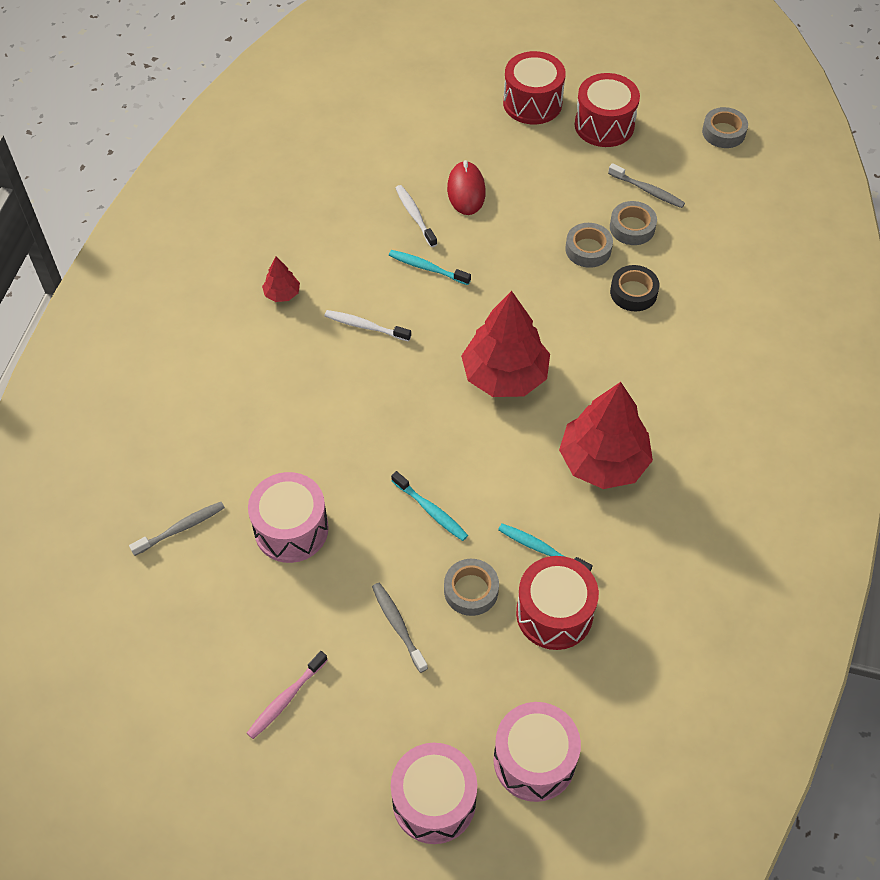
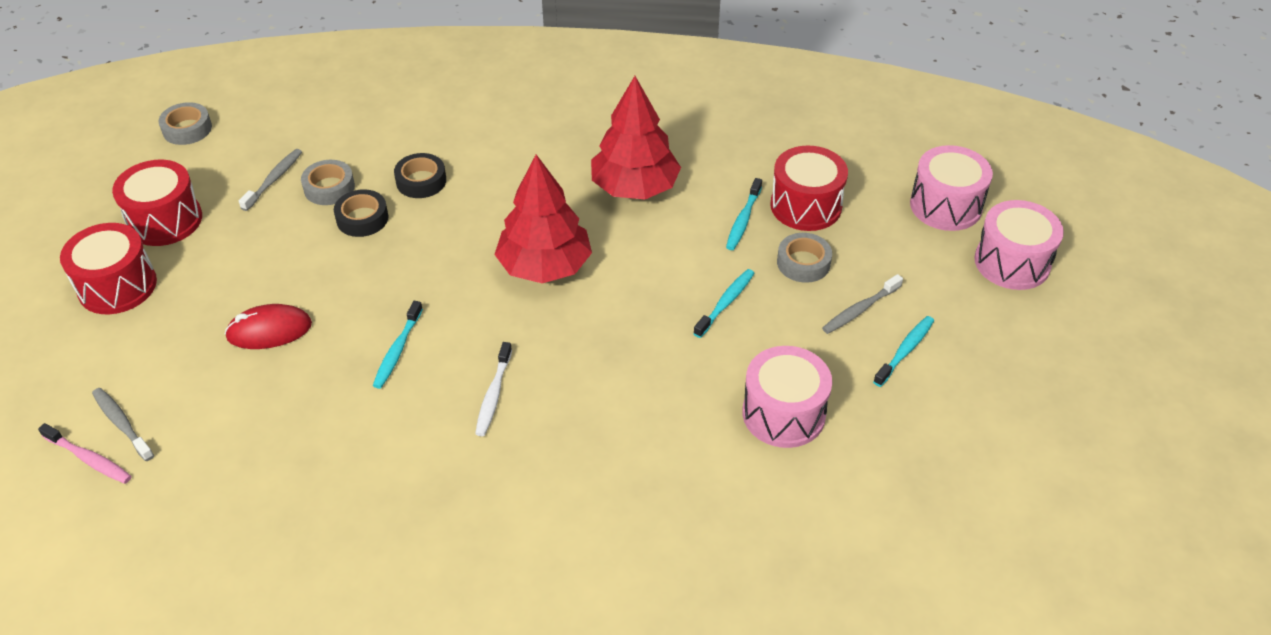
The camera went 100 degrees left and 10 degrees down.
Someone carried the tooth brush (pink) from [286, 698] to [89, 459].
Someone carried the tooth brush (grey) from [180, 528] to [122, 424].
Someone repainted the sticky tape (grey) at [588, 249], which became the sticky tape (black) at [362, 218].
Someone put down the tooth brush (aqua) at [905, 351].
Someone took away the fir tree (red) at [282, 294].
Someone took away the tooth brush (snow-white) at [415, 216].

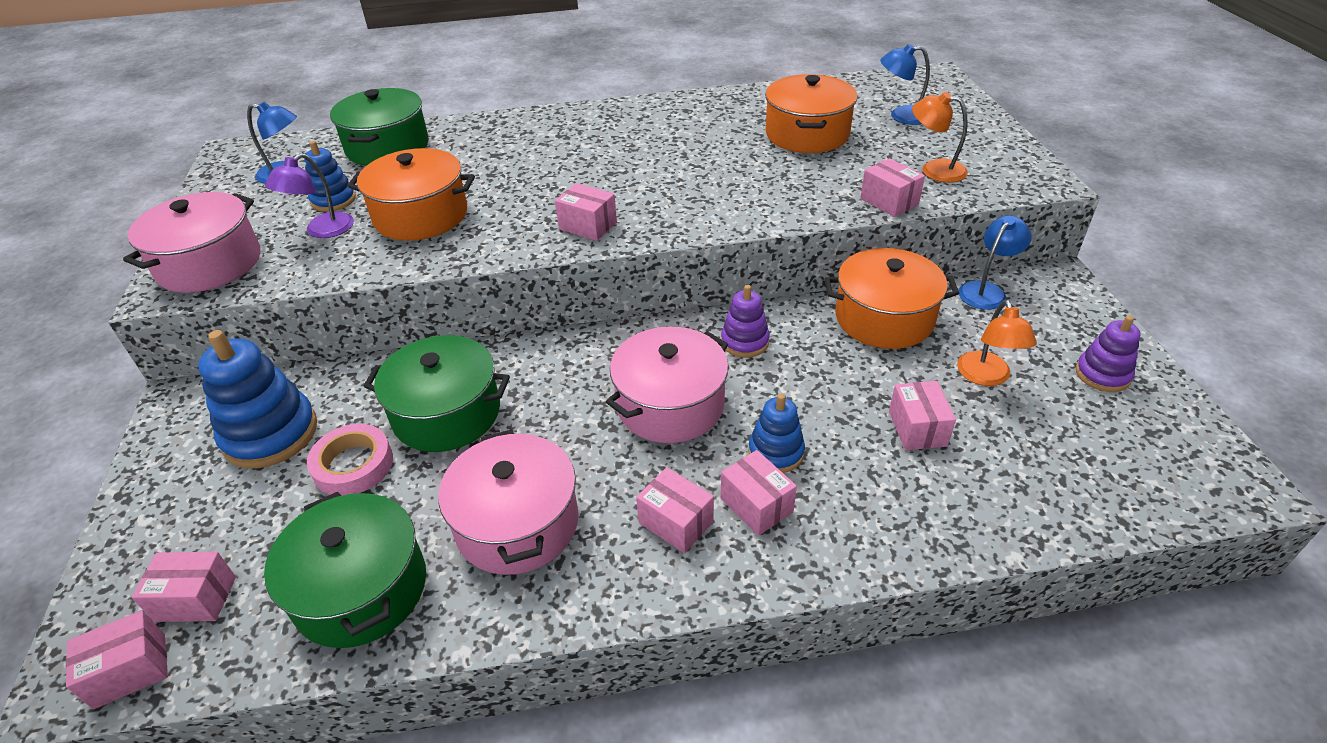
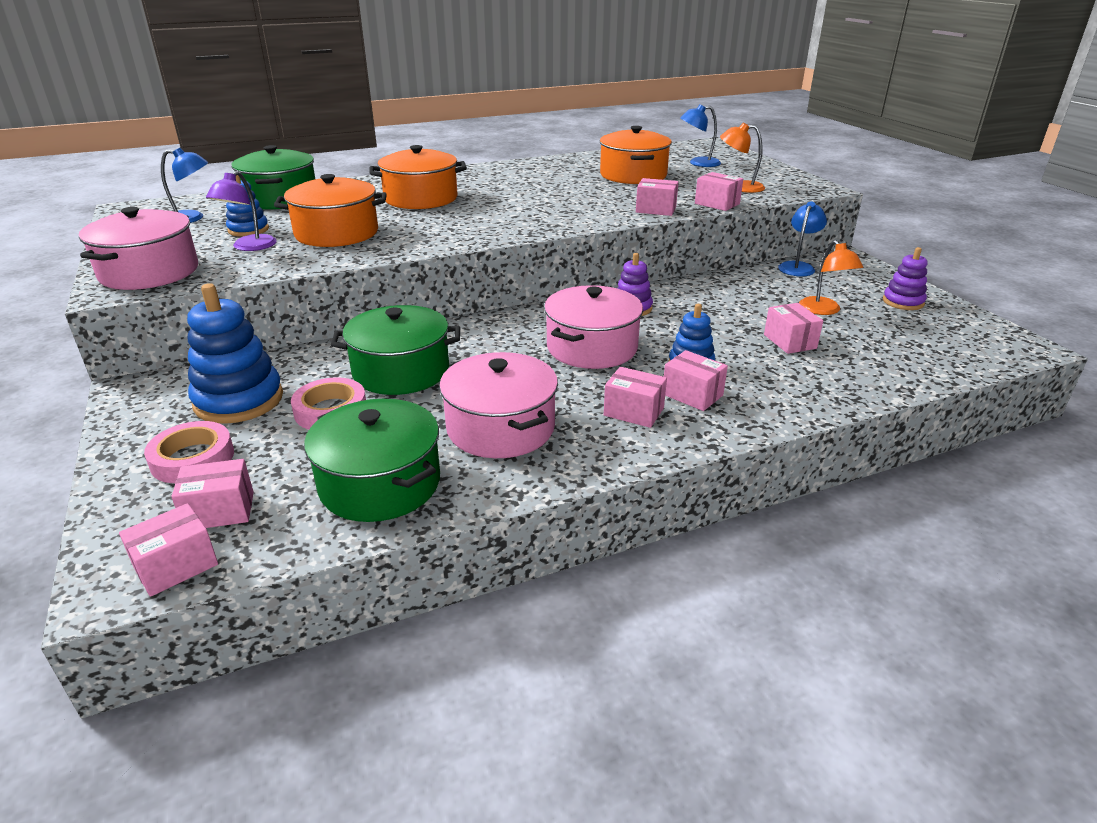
The camera went 15 degrees left and 10 degrees down.
Someone put down the sticky tape (pink) at [192, 458].
Someone carried the pot (bright orange) from [884, 318] to [421, 198].
Someone carried the parcel (pink) from [588, 226] to [656, 209].

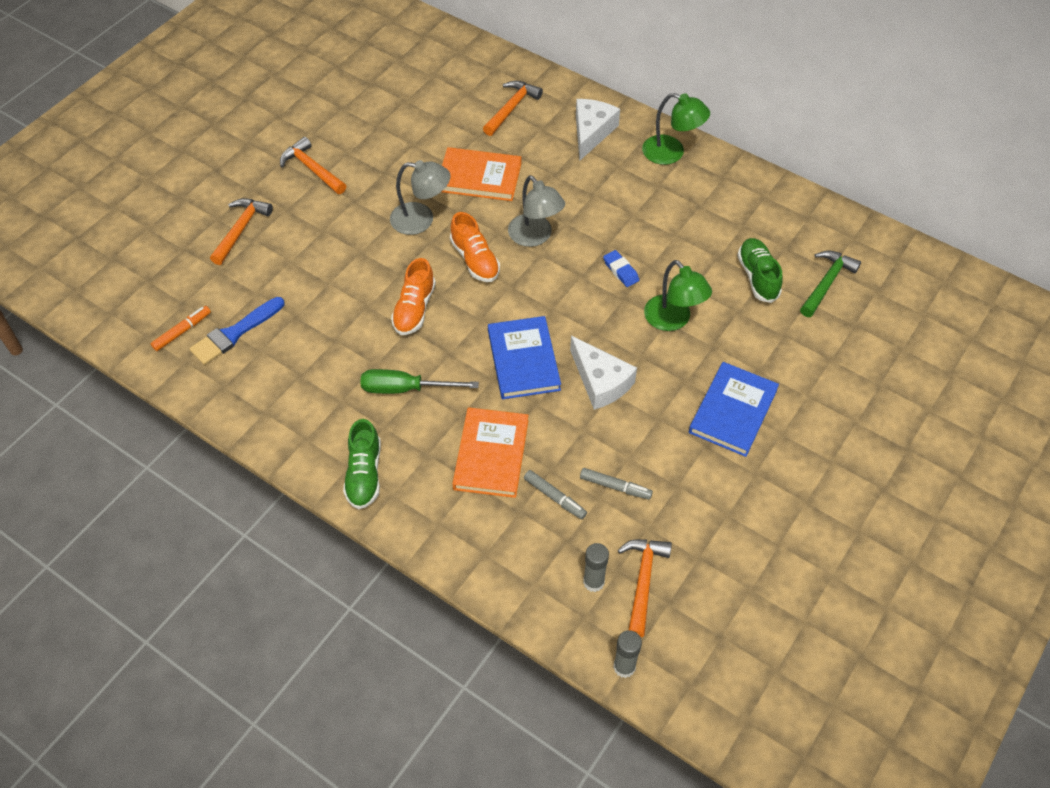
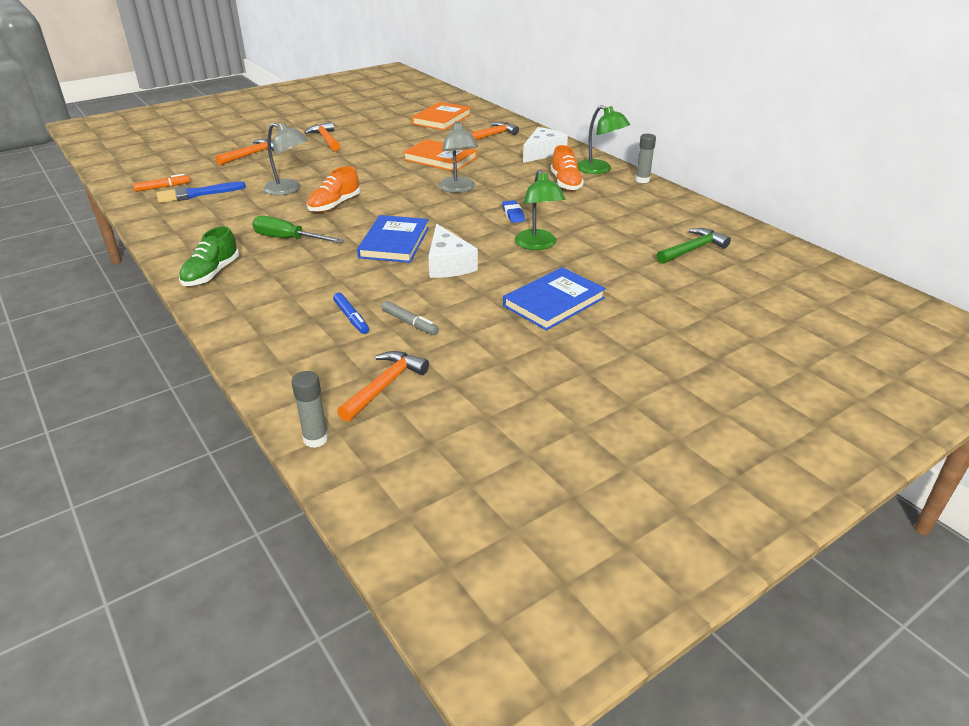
The camera went 20 degrees right and 20 degrees down.
Someone carried the lamp (grey) from [421, 220] to [288, 190].
Someone repainted the felt pen (grey) at [555, 497], which became the felt pen (blue) at [351, 318].
Someone carried the book (bright orange) from [491, 454] to [441, 119].
Someone carried the lace-up shoe (bright orange) from [475, 260] to [565, 183].
Someone carried the stick of glue (grey) from [593, 582] to [642, 180].
Someone took away the lace-up shoe (leaf-green) at [757, 277].

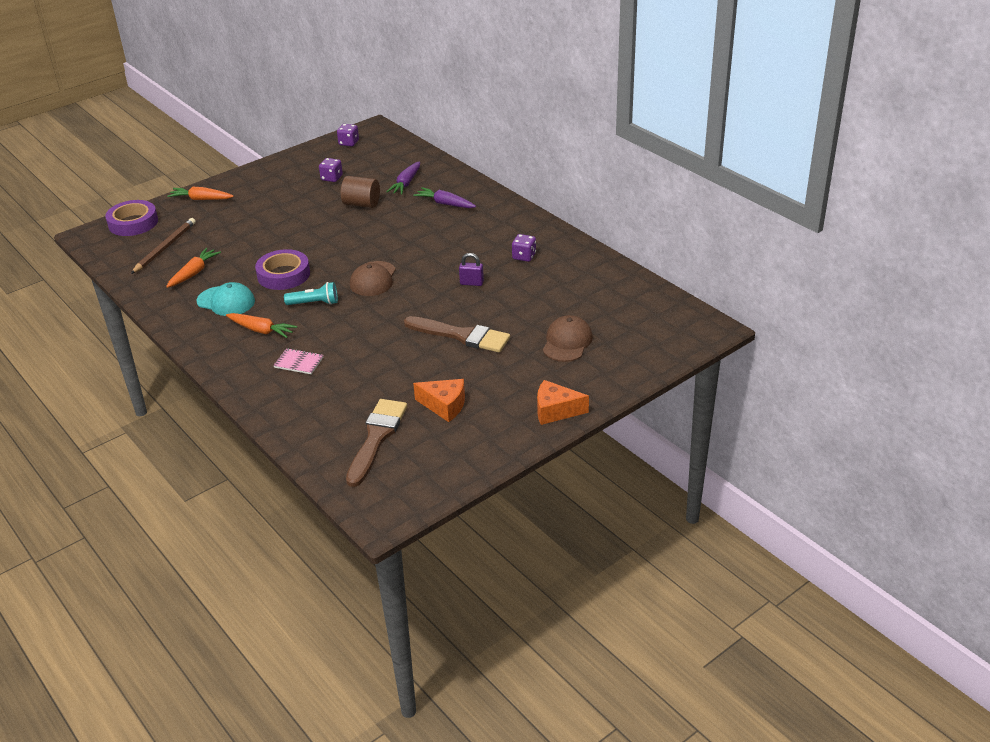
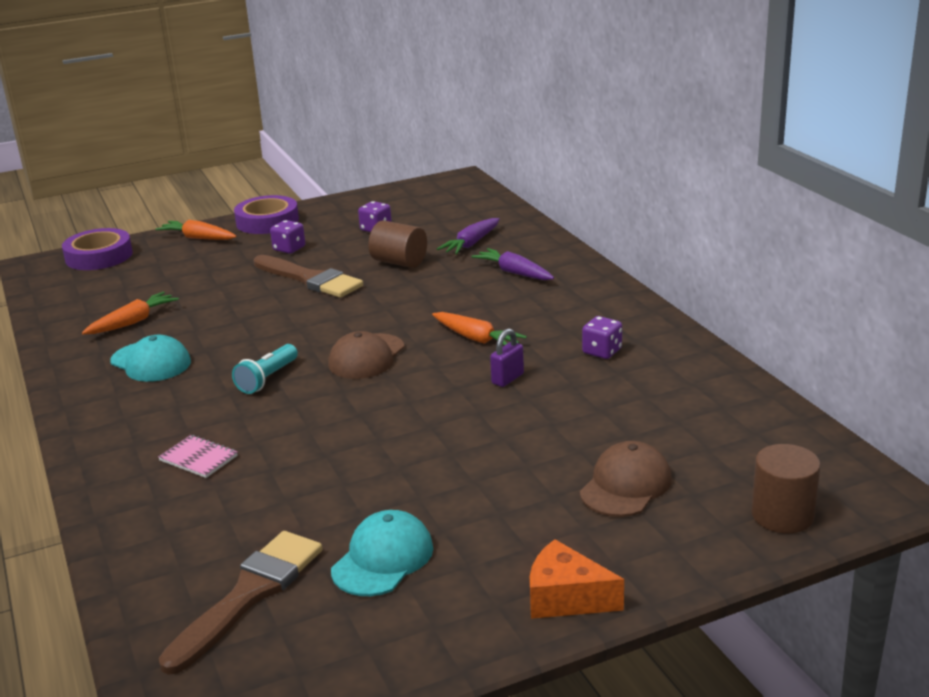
The camera went 15 degrees right and 10 degrees down.
Someone rotated the torch (aqua) at [314, 303] by 105 degrees clockwise.
Someone carried the sticky tape (violet) from [283, 275] to [267, 221].
Someone carried the paintbrush (dark brown) from [462, 336] to [310, 279].
Someone carried the die (violet) from [349, 143] to [289, 249].
Someone swapped the cheese wedge (bright orange) at [444, 406] for the cap (aqua) at [383, 559].
Someone carried the toy carrot (bright orange) from [261, 330] to [476, 338].
Someone rotated the padlock (violet) at [471, 283] by 75 degrees counterclockwise.
Someone put down the cylinder shape (dark brown) at [782, 515].
Someone took away the wooden pencil (dark brown) at [165, 248].

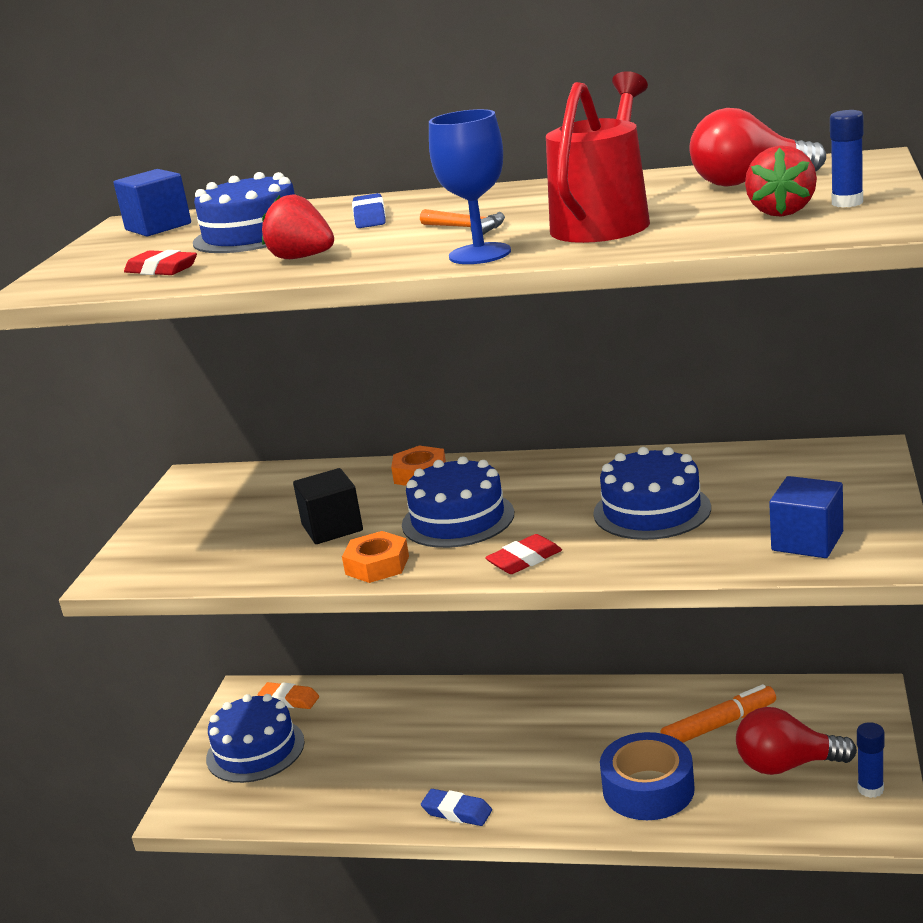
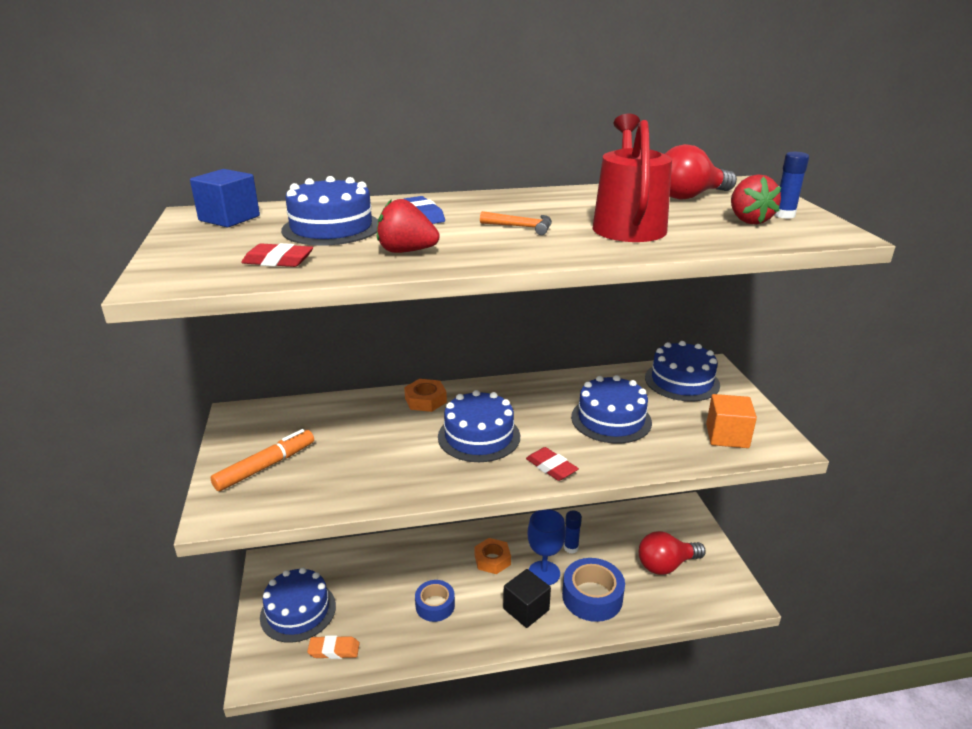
The camera went 25 degrees left and 5 degrees up.
Someone carried the felt pen (bright orange) from [719, 725] to [266, 466].
Someone carried the gum eraser (bright orange) from [289, 700] to [334, 650].
Someone put down the sticky tape (blue) at [435, 605].
Someone carried the hexagon nut (bright orange) from [377, 565] to [492, 560].
Someone carried the block (black) from [332, 528] to [526, 609].
Someone rotated the gum eraser (red) at [524, 560] by 75 degrees counterclockwise.
Someone carried the goblet (blue) from [480, 254] to [544, 573].
Someone carried the stick of glue (blue) from [870, 789] to [571, 548].
Someone put down the layer cake (blue) at [682, 381].
Someone repainted the block (blue) at [807, 541], which became the block (bright orange) at [727, 436].
Someone took away the gum eraser (blue) at [457, 812].

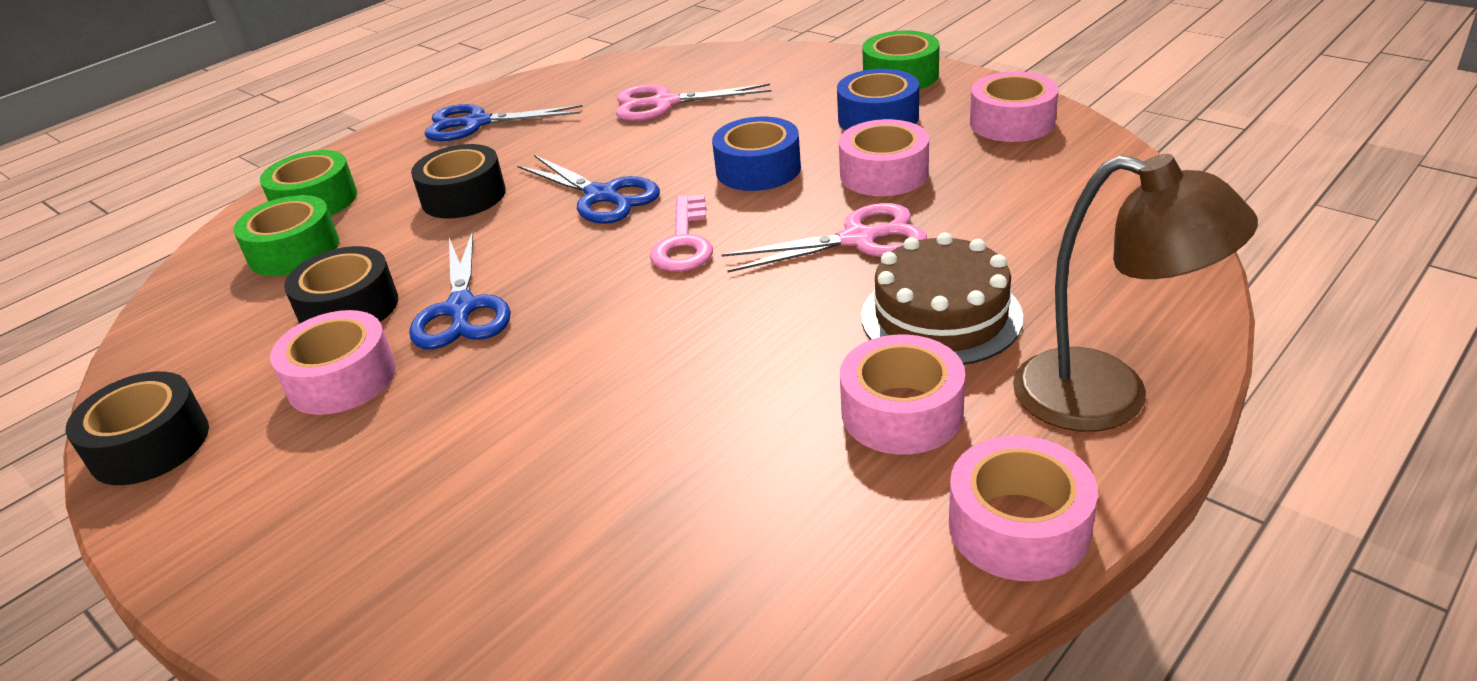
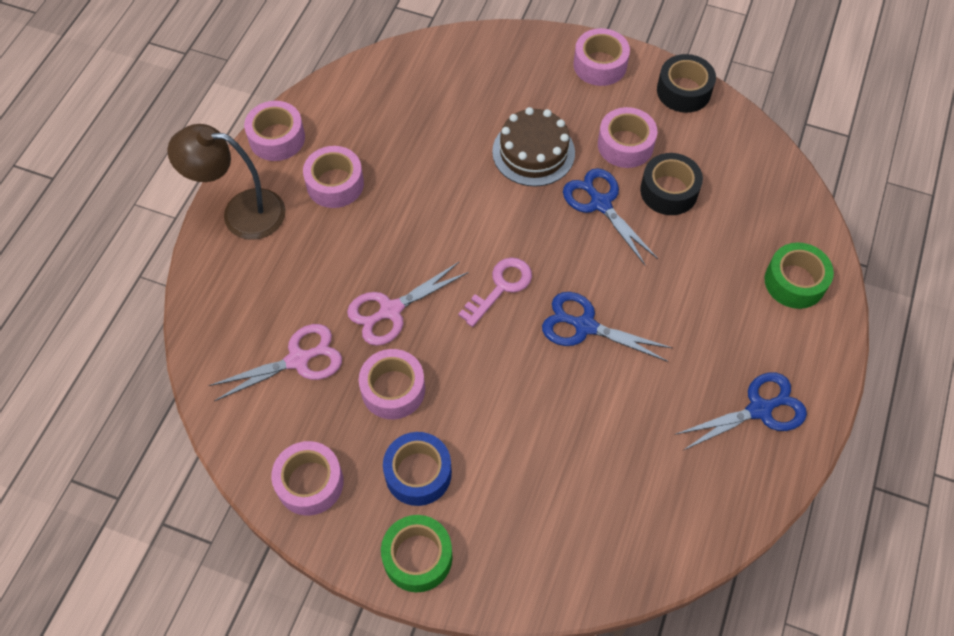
The camera went 155 degrees right and 25 degrees up.
Someone carried the pair of scissors (pink) from [664, 103] to [298, 360].
Someone rotated the key (pink) at [684, 242] by 60 degrees clockwise.
Someone carried the layer cake (dark brown) from [941, 316] to [533, 152].
Someone put down the sticky tape (pink) at [600, 65].
Someone took away the sticky tape (leaf-green) at [294, 251].
Someone took away the sticky tape (black) at [463, 196].
Someone took away the sticky tape (blue) at [758, 169].

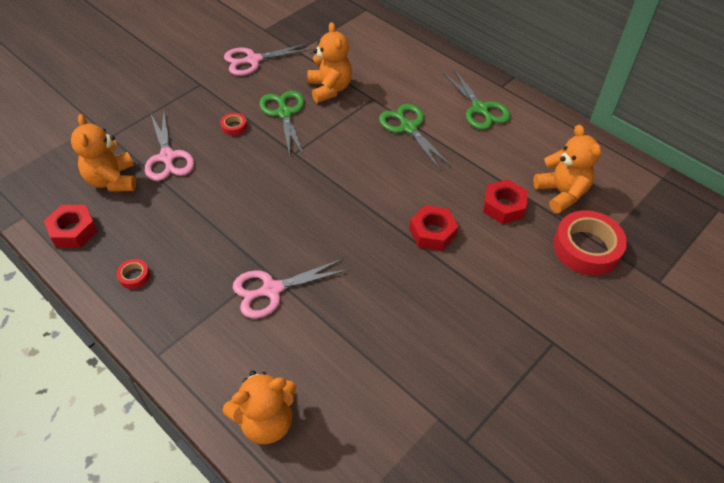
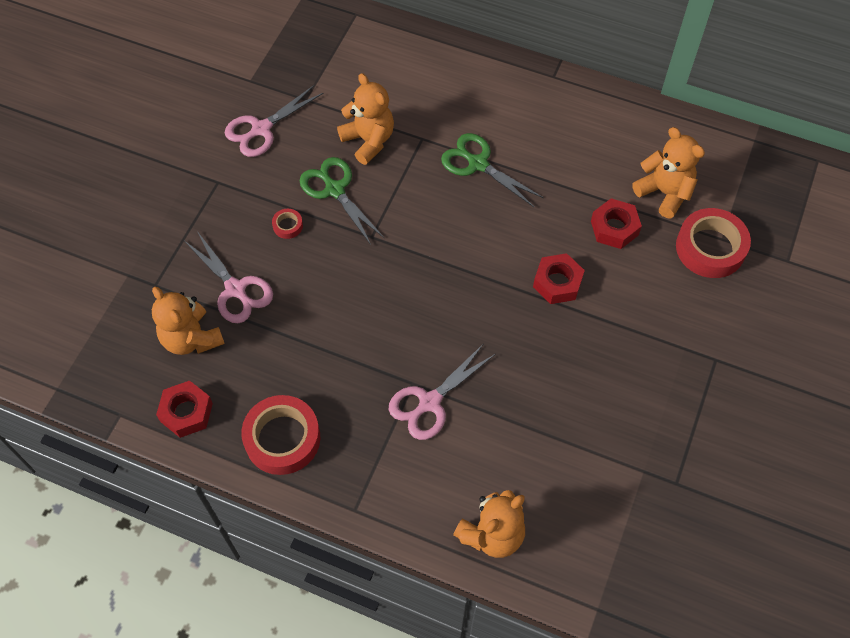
The camera went 20 degrees left and 10 degrees up.
Someone scaled the sticky tape (red) at [134, 276] by 2.28.
Someone took away the pair of scissors (leaf-green) at [480, 109].

